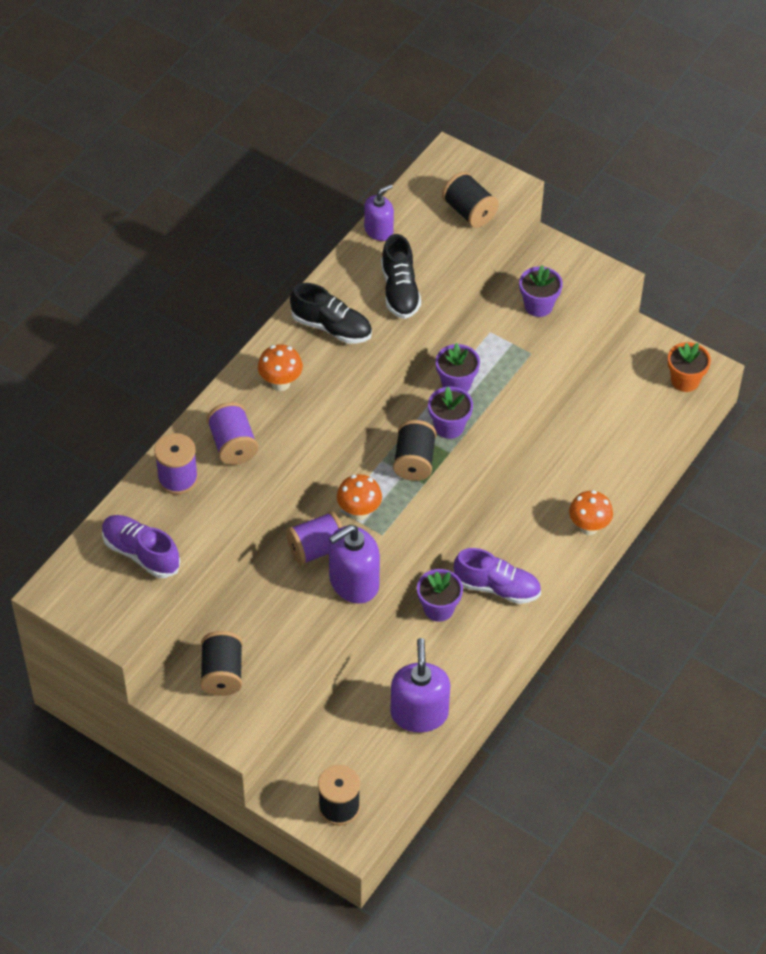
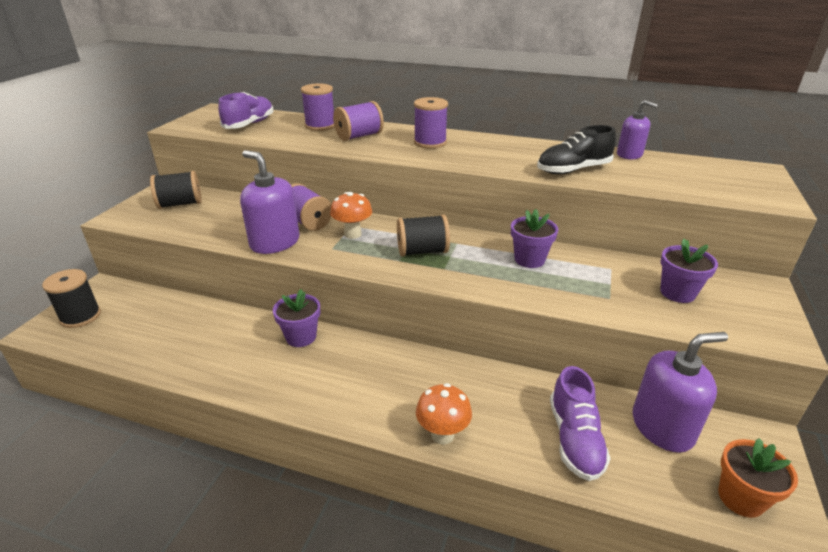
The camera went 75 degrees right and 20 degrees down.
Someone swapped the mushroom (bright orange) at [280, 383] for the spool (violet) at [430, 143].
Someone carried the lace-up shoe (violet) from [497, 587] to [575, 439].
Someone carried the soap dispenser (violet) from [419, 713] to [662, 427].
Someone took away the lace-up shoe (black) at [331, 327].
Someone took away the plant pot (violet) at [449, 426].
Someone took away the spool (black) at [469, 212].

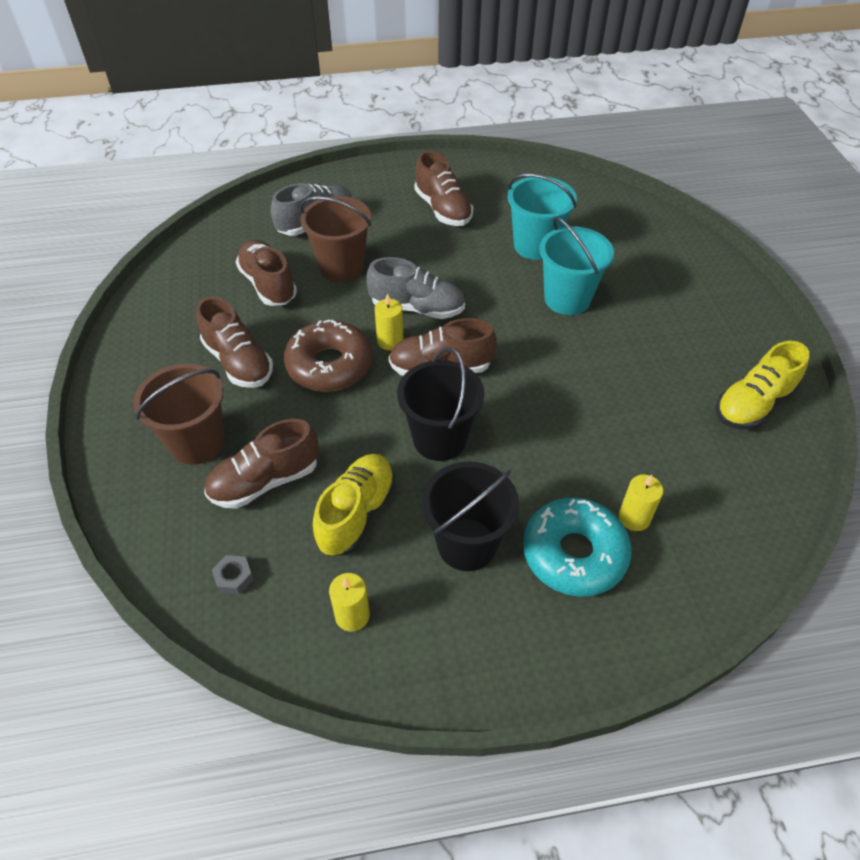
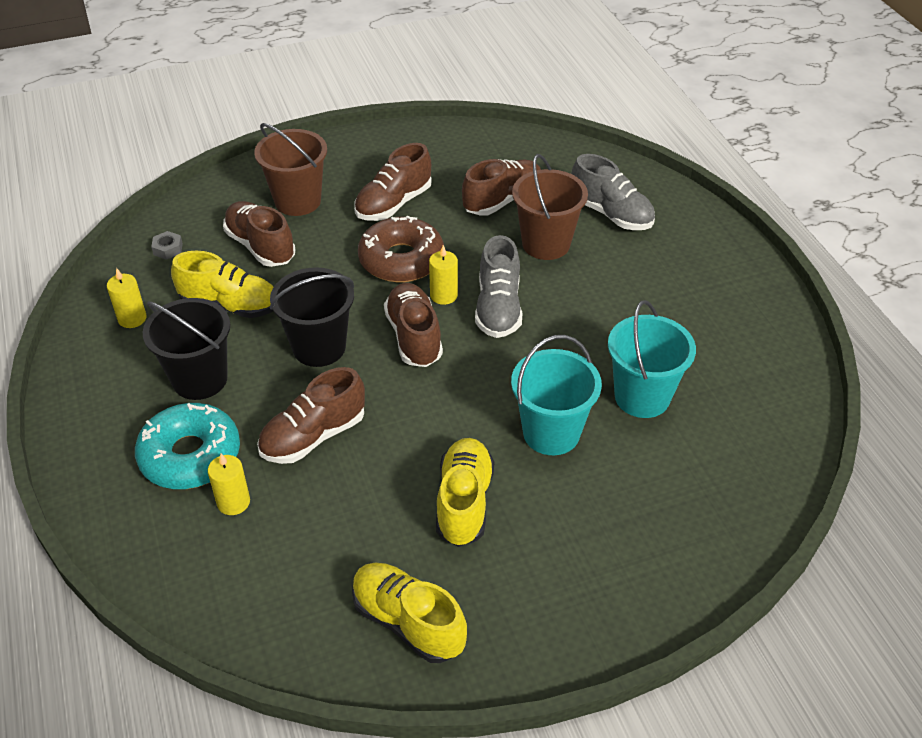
The camera went 80 degrees right and 5 degrees down.
Someone carried the lace-up shoe (dark brown) from [443, 209] to [313, 436].
Someone put down the lace-up shoe (yellow) at [464, 502].

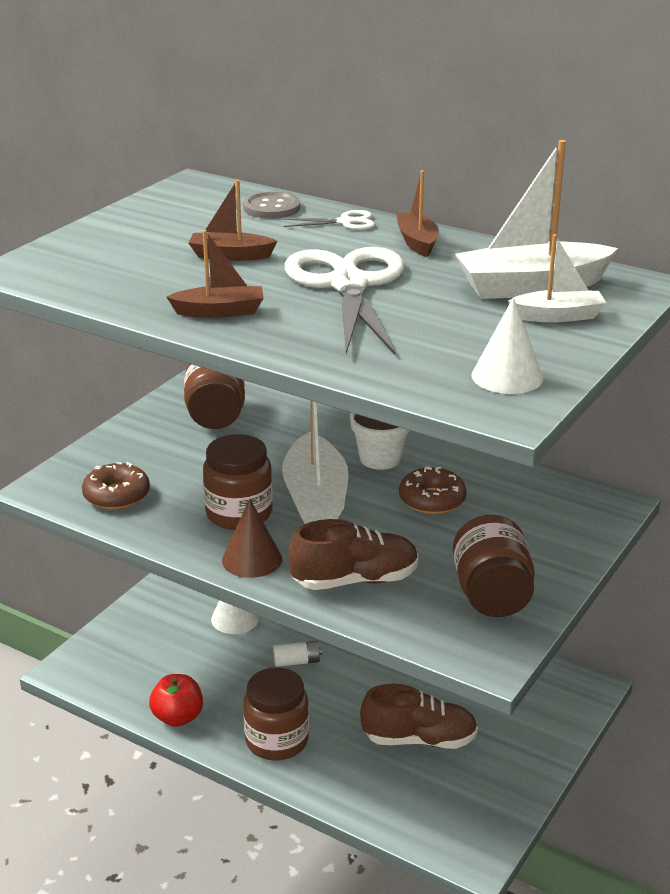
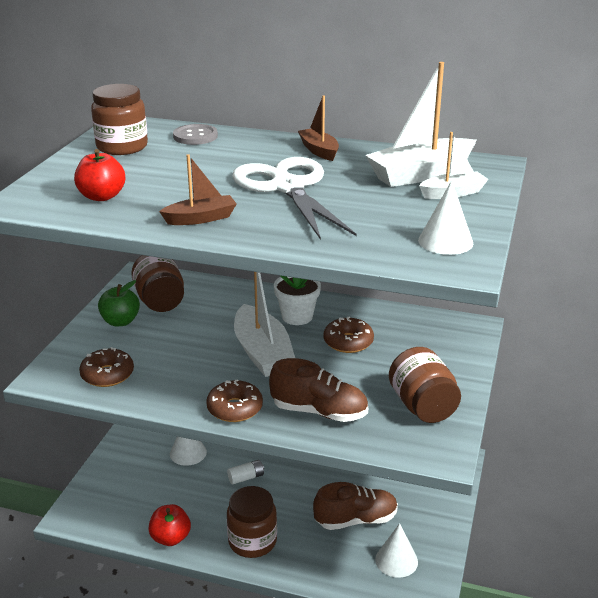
The camera went 15 degrees left and 0 degrees up.
Someone put down the apple (red) at [102, 196].
Someone carried the jam jar (dark brown) from [239, 514] to [122, 147].
Someone put down the apple (leaf-green) at [120, 321].
Someone swapped the solid cone (dark brown) at [252, 559] for the glazed donut (dark brown) at [235, 408].
Someone rotated the lace-up shoe (dark brown) at [355, 580] by 45 degrees clockwise.
Someone put down the solid cone (snow-white) at [396, 560].
Someone took away the boat (dark brown) at [230, 256].
Someone took away the pair of scissors (snow-white) at [345, 222].

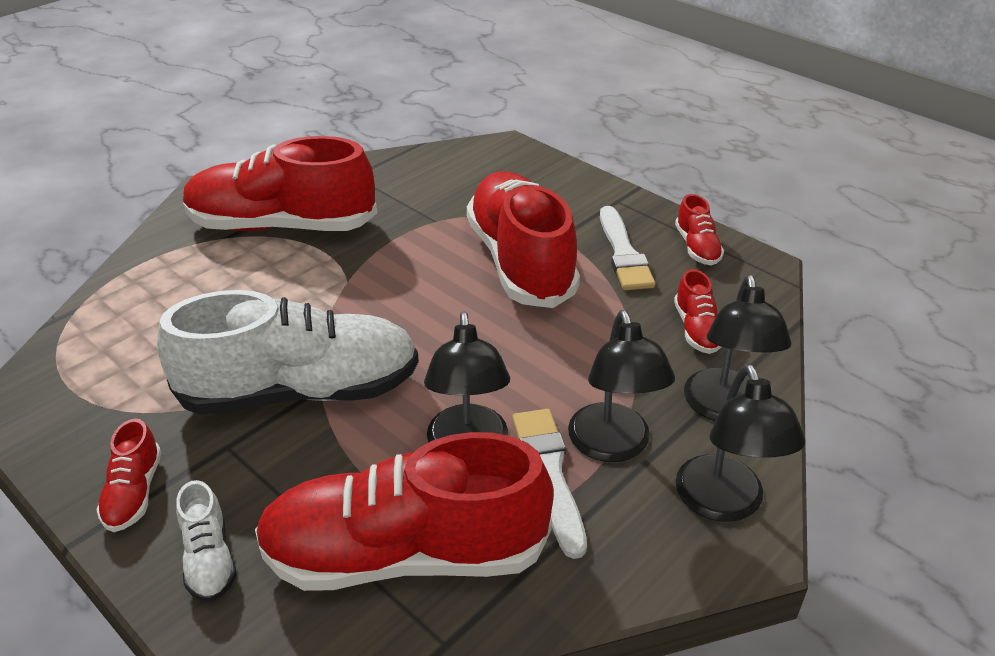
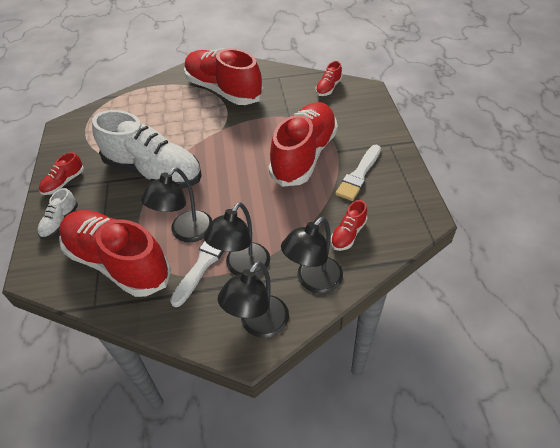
The camera went 40 degrees right and 10 degrees up.
Someone carried the lace-up shoe (red) from [697, 247] to [328, 88].

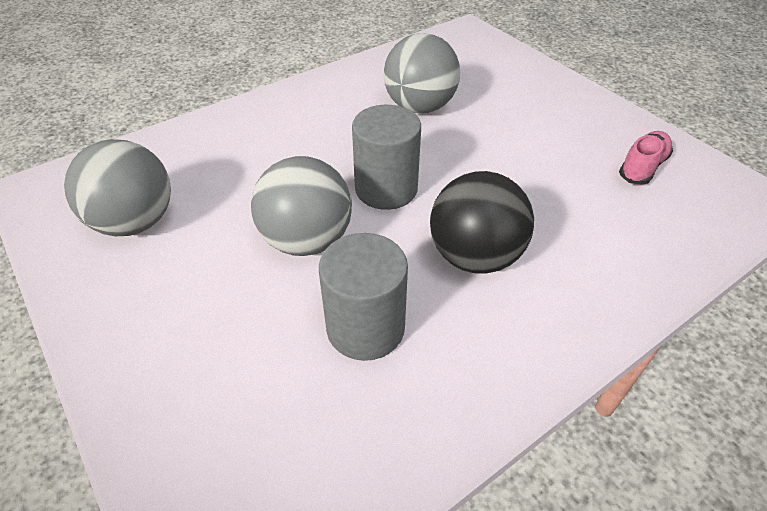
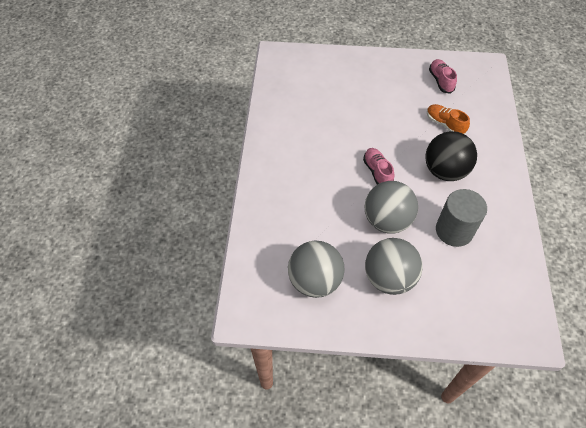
The camera went 50 degrees left and 10 degrees up.
Someone swapped the cylinder shape (grey) at [386, 189] for the lace-up shoe (pink) at [377, 172].
Someone carried the sphere (grey) from [419, 107] to [389, 278].
Someone put down the lace-up shoe (bright orange) at [445, 124].

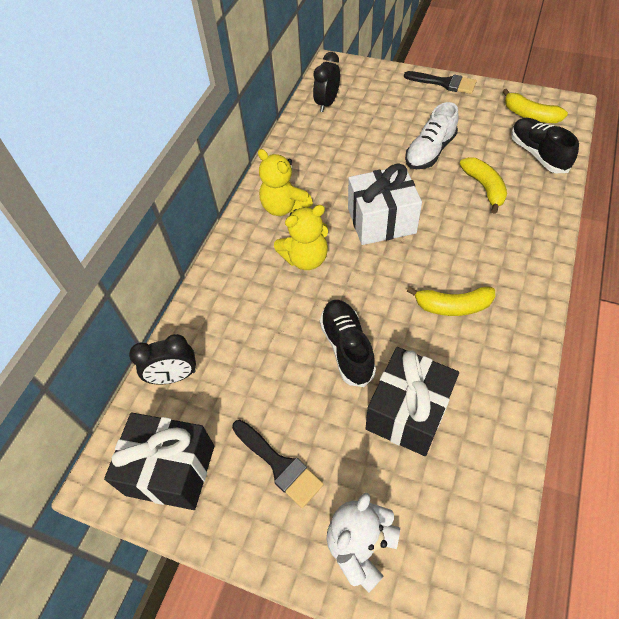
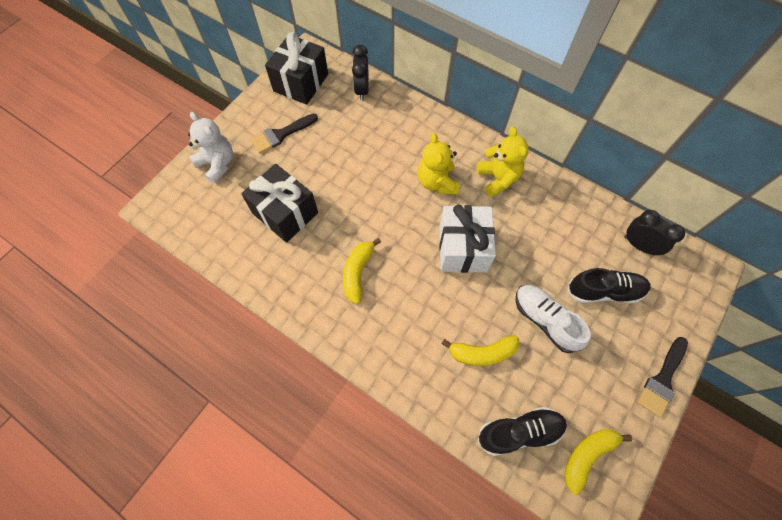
The camera went 100 degrees right and 10 degrees up.
Someone rotated the stuffed bear (yellow) at [284, 207] by 105 degrees clockwise.
Someone carried the lace-up shoe (black) from [347, 348] to [604, 291].

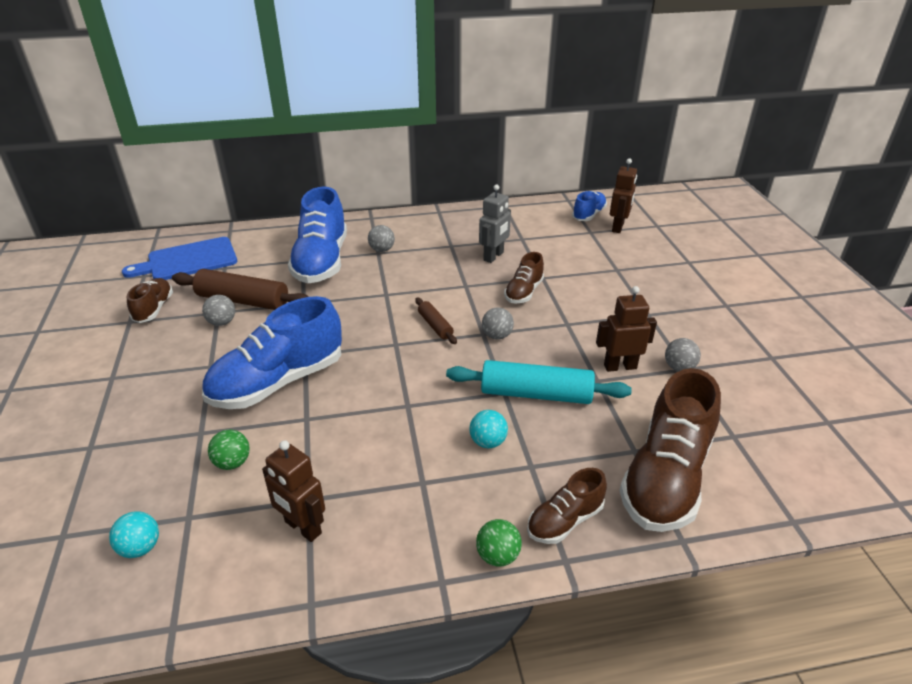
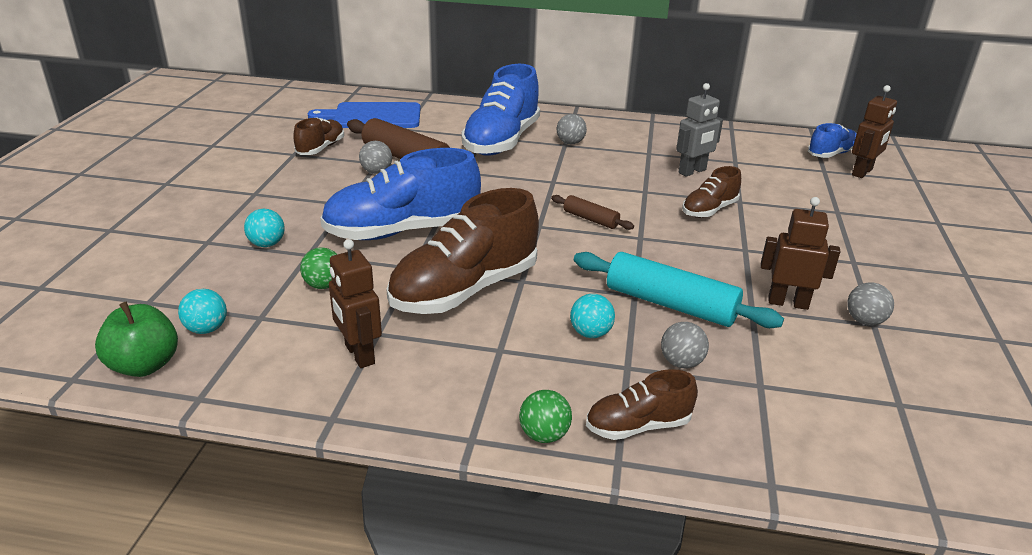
The camera went 20 degrees right and 5 degrees down.
Someone put down the apple (leaf-green) at [144, 365].
Someone put down the sphere (aqua) at [267, 244].
Someone carried the lace-up shoe (dark brown) from [665, 478] to [464, 290].
Someone rotated the pastry roller (dark brown) at [435, 326] by 45 degrees counterclockwise.
Someone carried the sphere (grey) from [497, 336] to [681, 363].

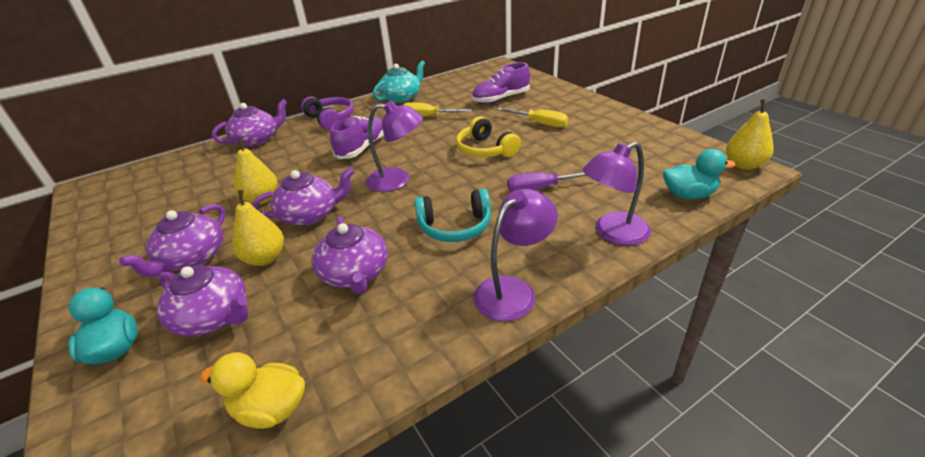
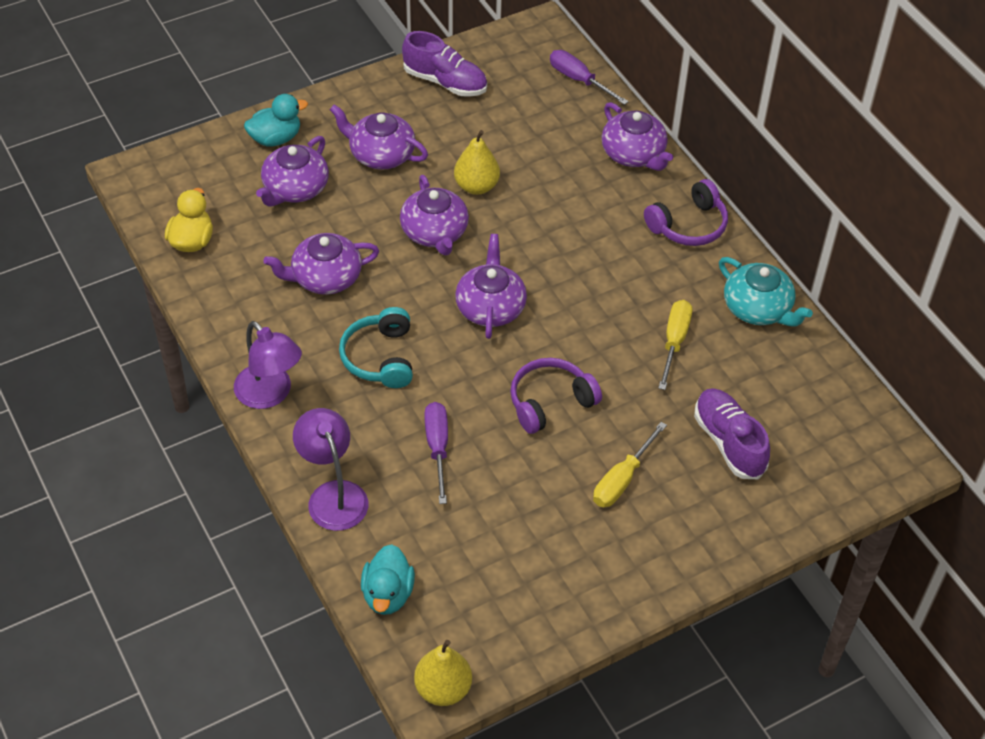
The camera went 90 degrees right and 15 degrees up.
Someone carried the lace-up shoe (violet) from [362, 148] to [445, 82].
Someone swapped the lamp (violet) at [398, 180] for the teapot (violet) at [490, 307].
Someone repainted the headphones (yellow) at [485, 150], which became the headphones (violet) at [550, 402].
Someone put down the screwdriver (violet) at [579, 80].
Someone took away the toy pear (yellow) at [265, 258].

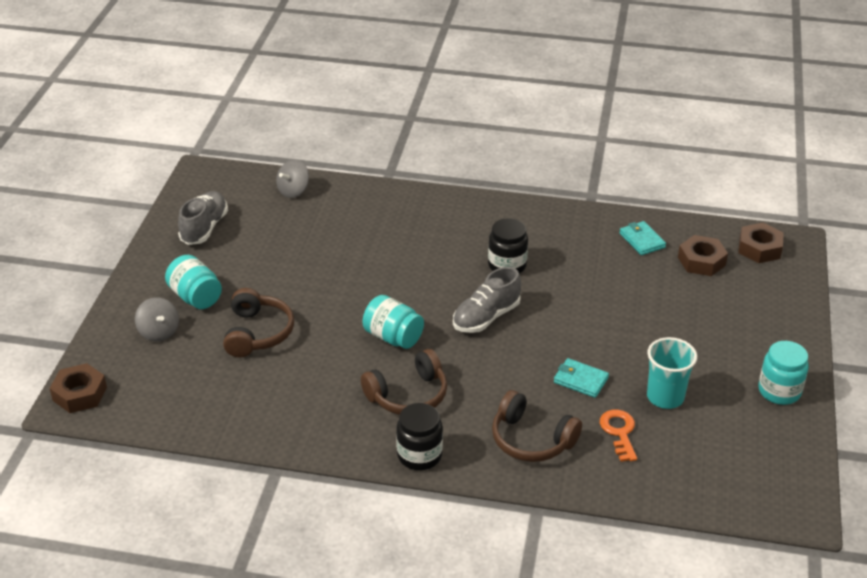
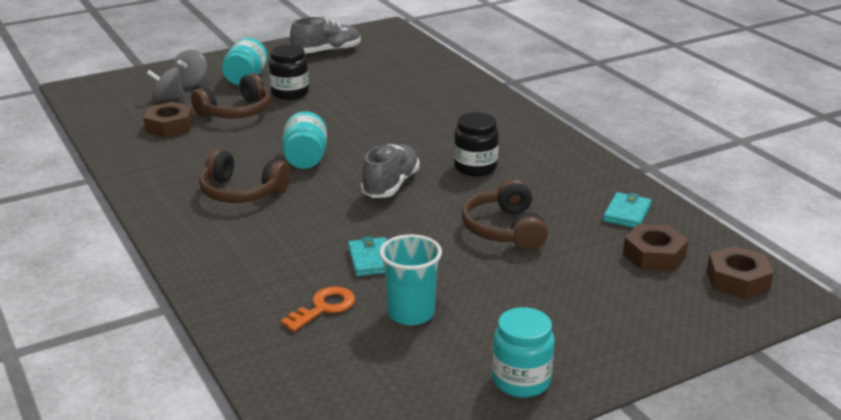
The camera went 50 degrees right and 10 degrees down.
Someone carried the hexagon nut (dark brown) from [79, 394] to [169, 126].
Someone carried the whirligig (grey) from [293, 191] to [168, 99].
Someone carried the jam jar (black) from [419, 455] to [290, 93].
Someone rotated the lace-up shoe (grey) at [486, 317] by 105 degrees clockwise.
Someone carried the headphones (dark brown) from [531, 439] to [505, 229].

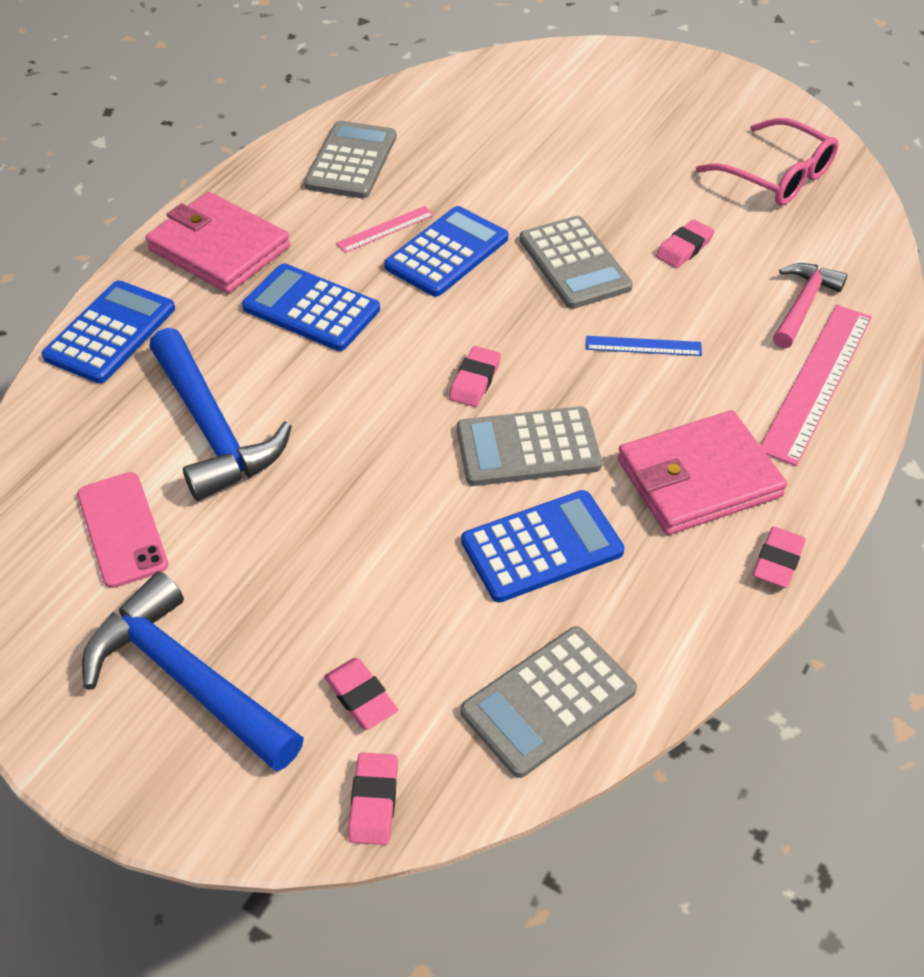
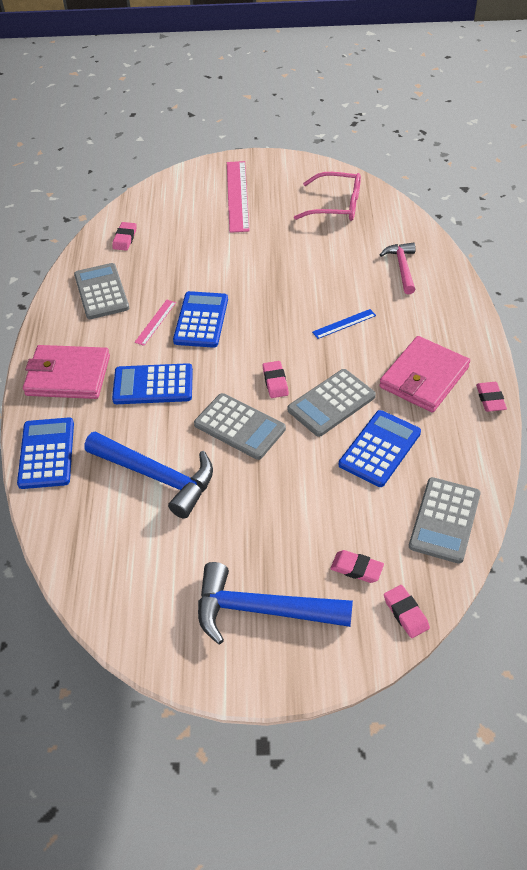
The camera went 30 degrees left and 0 degrees up.
Someone carried the gum eraser (pink) from [684, 248] to [125, 238].
Someone carried the pocket calculator (grey) from [574, 263] to [239, 427].
Someone carried the ruler (pink) from [817, 382] to [237, 196].
Someone took away the smartphone (pink) at [122, 529].

